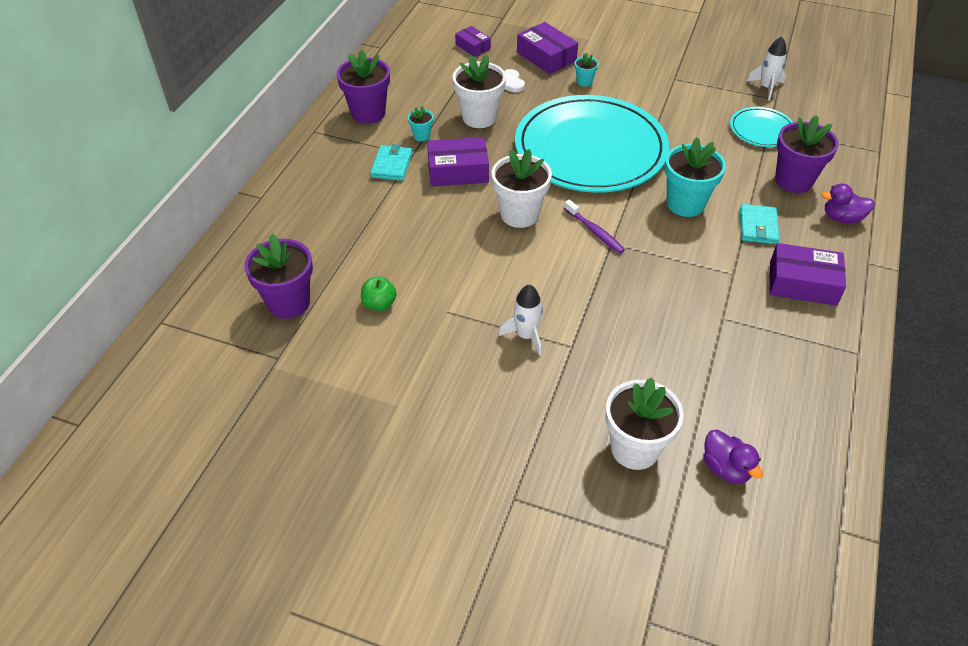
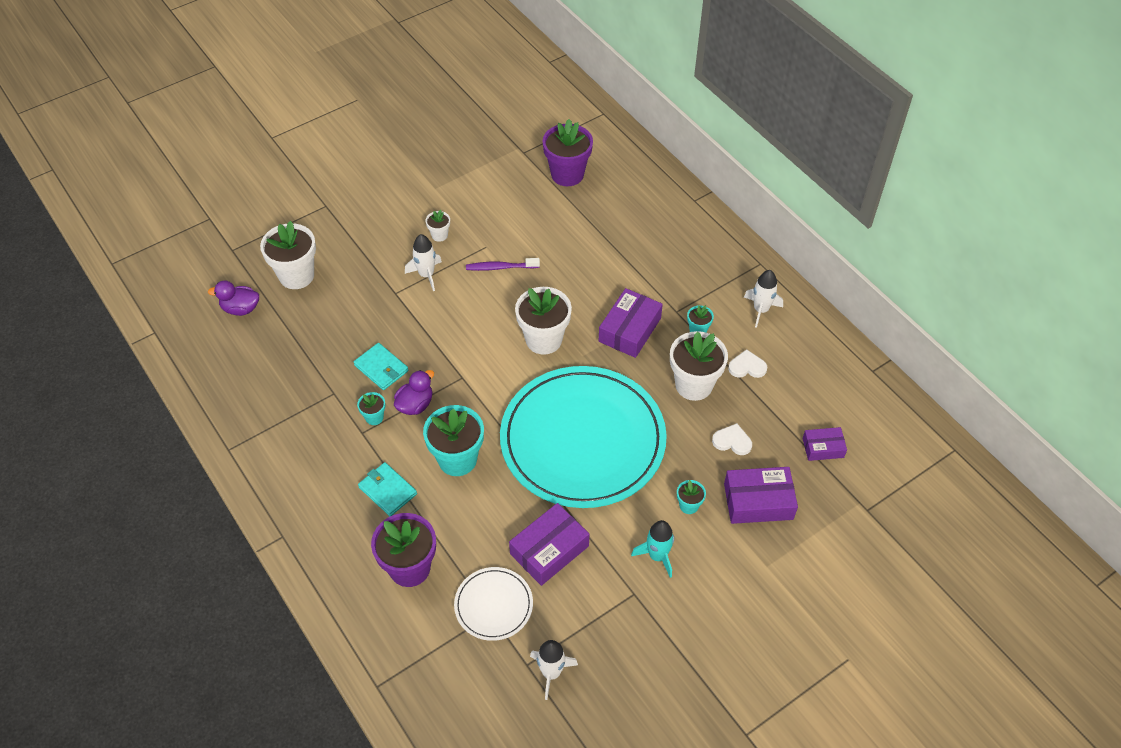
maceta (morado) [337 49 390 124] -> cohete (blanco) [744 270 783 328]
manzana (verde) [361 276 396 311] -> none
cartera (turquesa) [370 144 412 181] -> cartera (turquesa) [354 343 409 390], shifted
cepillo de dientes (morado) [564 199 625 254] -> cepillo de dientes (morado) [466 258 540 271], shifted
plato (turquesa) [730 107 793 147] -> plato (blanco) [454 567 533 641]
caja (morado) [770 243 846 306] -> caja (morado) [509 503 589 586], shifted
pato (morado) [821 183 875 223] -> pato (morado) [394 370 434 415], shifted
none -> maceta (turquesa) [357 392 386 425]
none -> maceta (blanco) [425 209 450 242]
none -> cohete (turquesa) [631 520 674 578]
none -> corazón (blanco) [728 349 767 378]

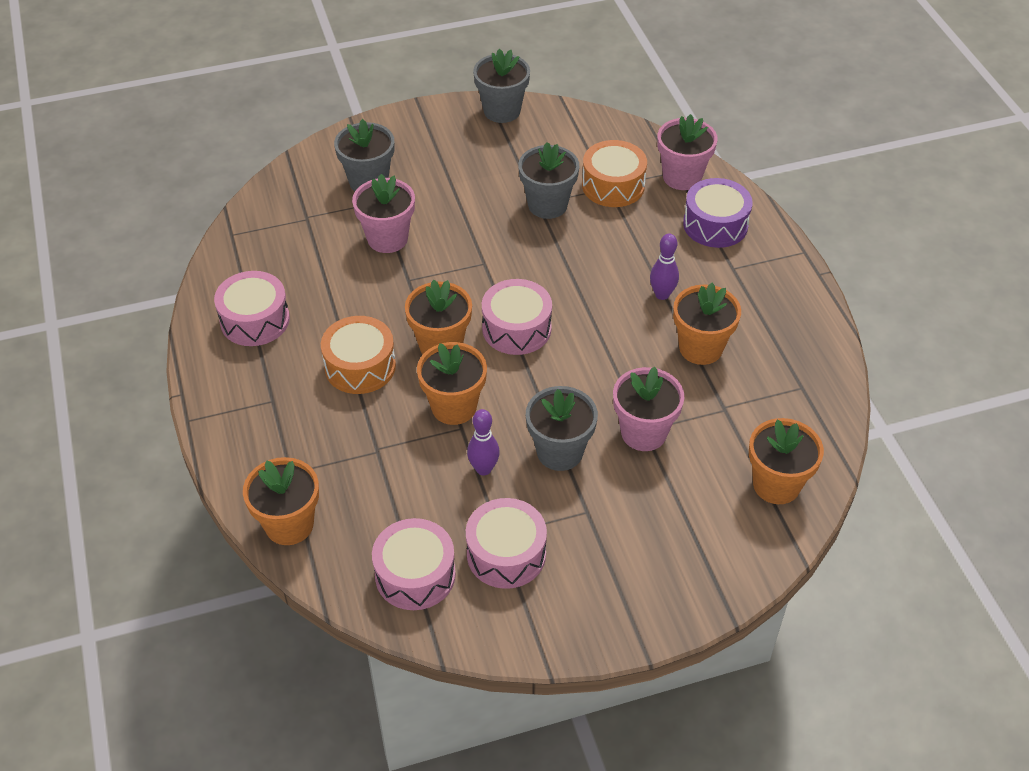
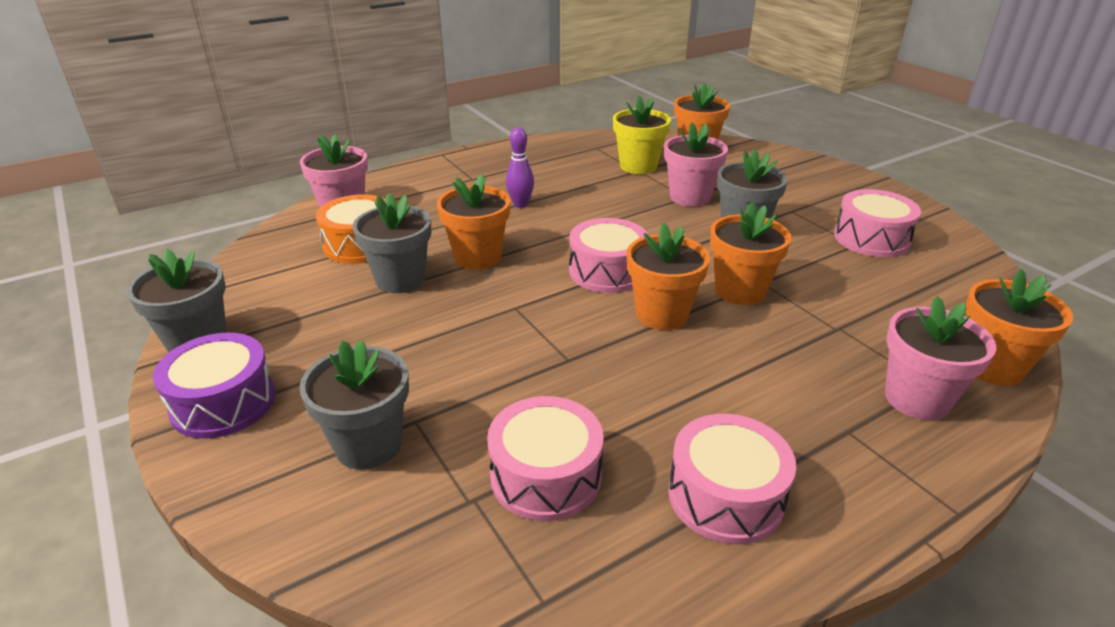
tambor (naranja) [321 316 396 394] -> none
maceta (rosa) [352 174 415 253] -> maceta (rosa) [885 296 996 420], shifted
tambor (rosa) [372 518 456 610] -> tambor (rosa) [487 396 604 521], shifted
bolo (morado) [467 409 500 475] -> none
maceta (naranja) [673 283 741 365] -> maceta (naranja) [437 174 511 269], shifted
tambor (morado) [683 178 753 248] -> tambor (morado) [153 333 275 439], shifted
none -> maceta (amarillo) [613 96 671 174]

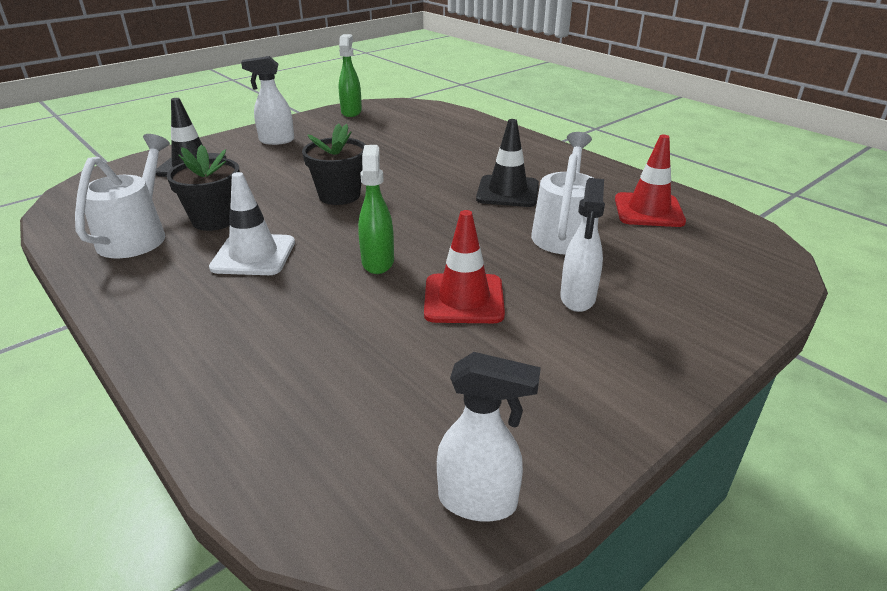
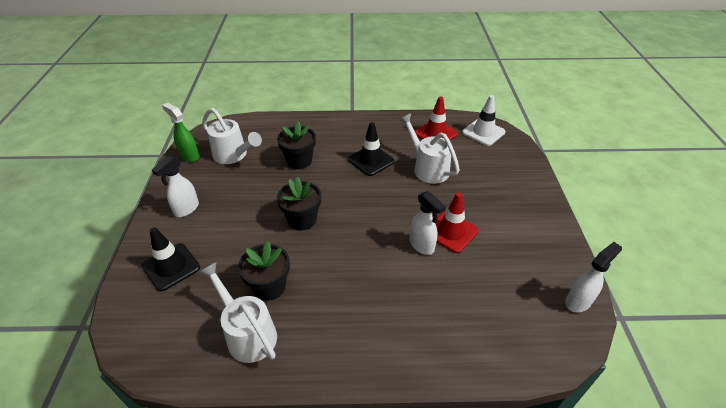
cono de tráfico (blanco) [209 172 295 275] -> cono de tráfico (blanco) [462 95 506 146], shifted
pulverizador (verde) [358 145 394 274] -> none
pulverizador (blanco) [560 178 605 312] -> pulverizador (blanco) [410 191 446 255], shifted
none -> regadera (blanco) [202 108 262 164]
none -> maceta (negro) [277 121 316 169]

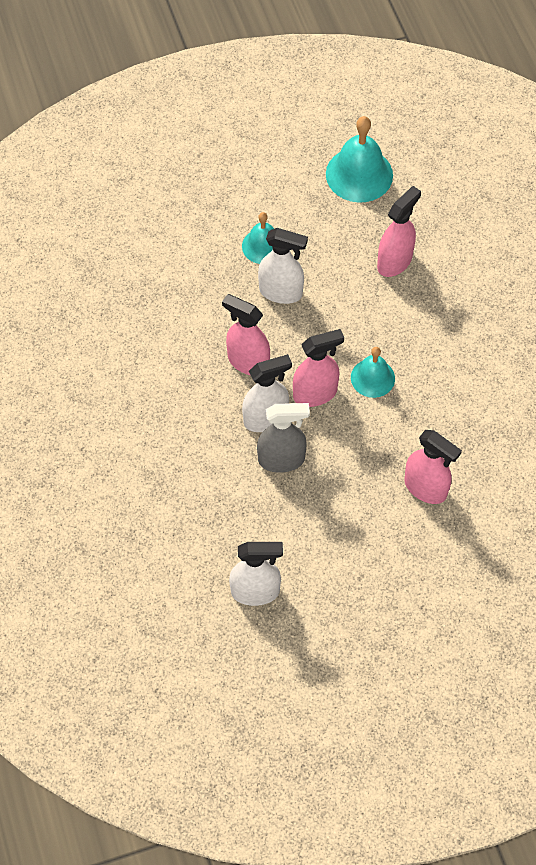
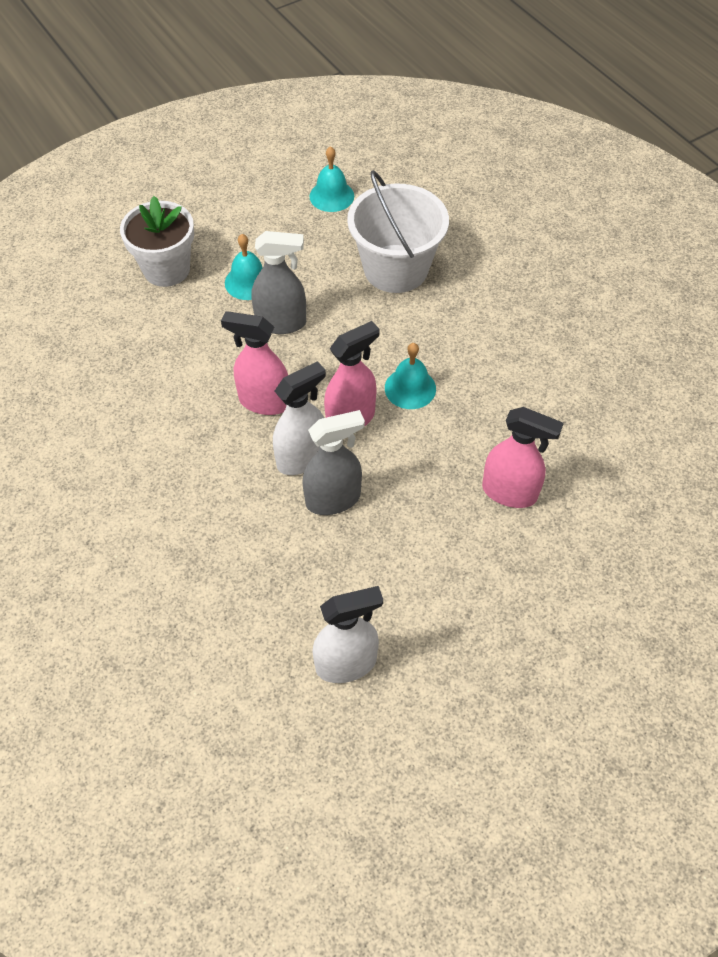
pulverizador (blanco) [258 228 308 304] -> pulverizador (gris) [251 231 306 334]
campana (turquesa) [326 116 393 203] -> campana (turquesa) [309 146 354 212], x0.62
pulverizador (rosa) [377 186 421 277] -> balde (blanco) [347 170 449 293]
none -> maceta (blanco) [120 196 194 287]

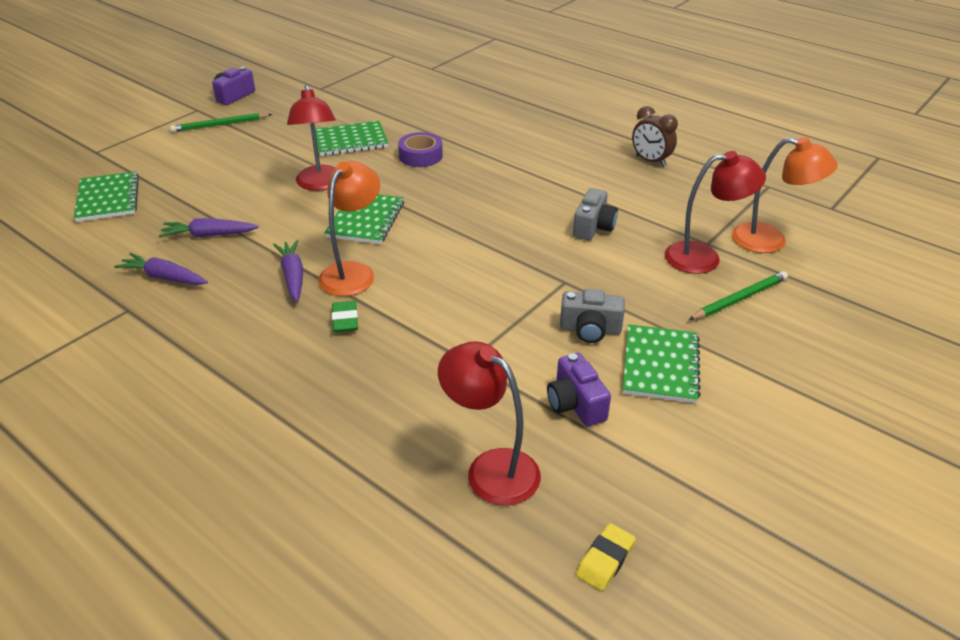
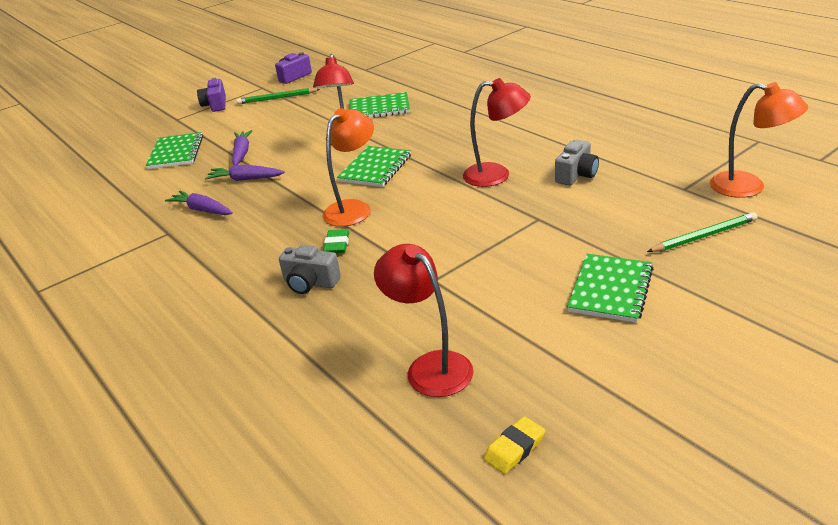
zanahoria (morado) [273 240 303 302] -> zanahoria (morado) [232 130 252 165], shifted
cinta adhesiva (morado) [398 132 443 167] -> none
cámara (morado) [547 353 611 427] -> cámara (morado) [197 78 226 112], shifted
cámara (gris) [560 289 625 343] -> cámara (gris) [279 245 341 294], shifted
despertador (marrón) [632 106 678 167] -> none
lámpara (rojo) [665 151 766 274] -> lámpara (rojo) [463 78 531 187], shifted

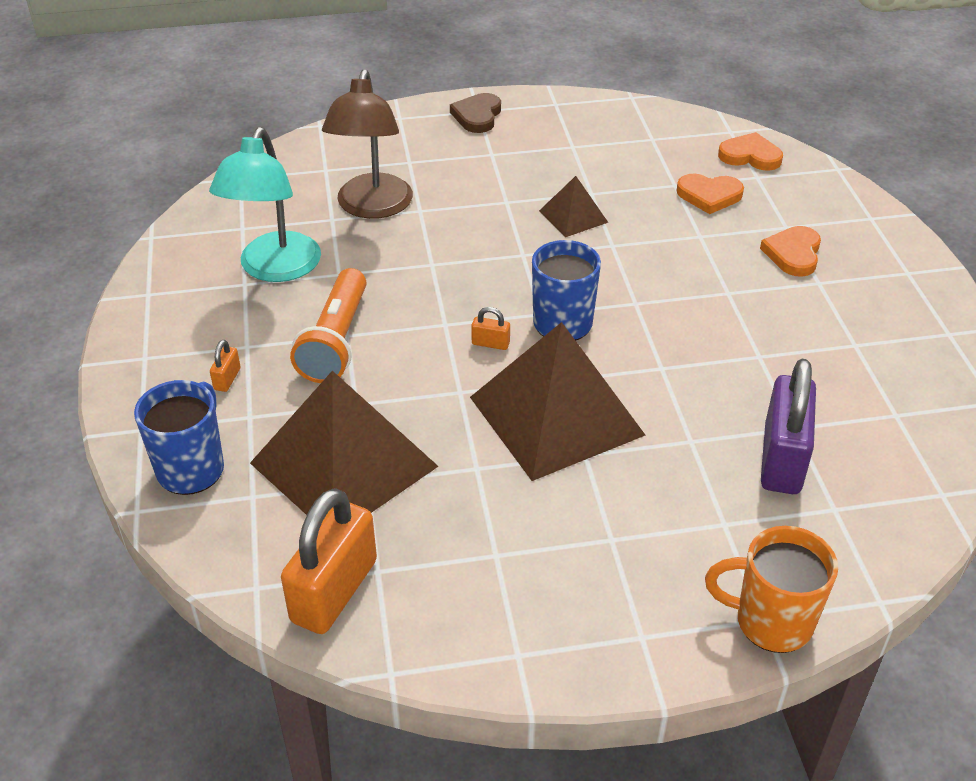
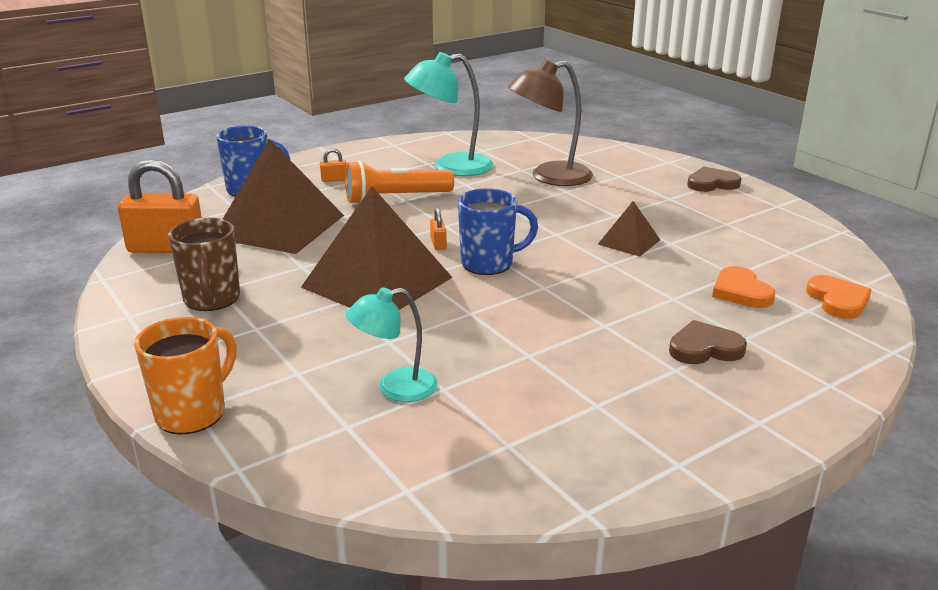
taza (naranja) [705 526 838 653] -> taza (naranja) [134 317 237 435], 45 degrees clockwise
corazón (naranja) [760 226 821 277] -> corazón (marrón) [669 320 747 364]
candado (morado) [761 359 816 494] -> lámpara (turquesa) [346 287 438 402]
none -> taza (marrón) [168 218 240 311]

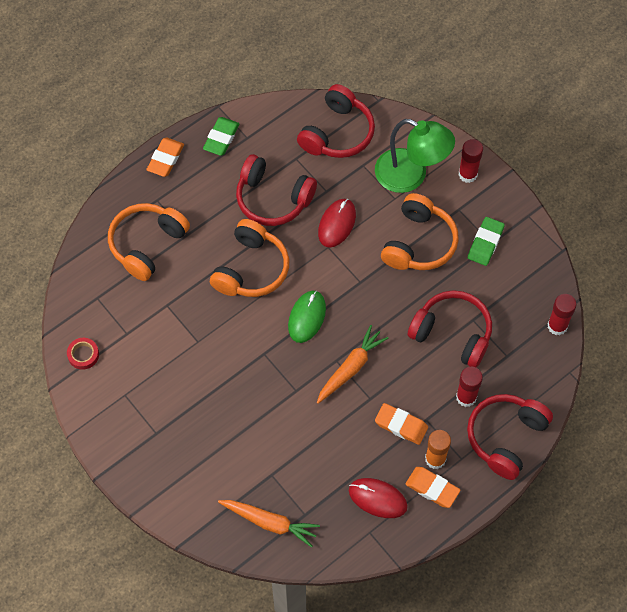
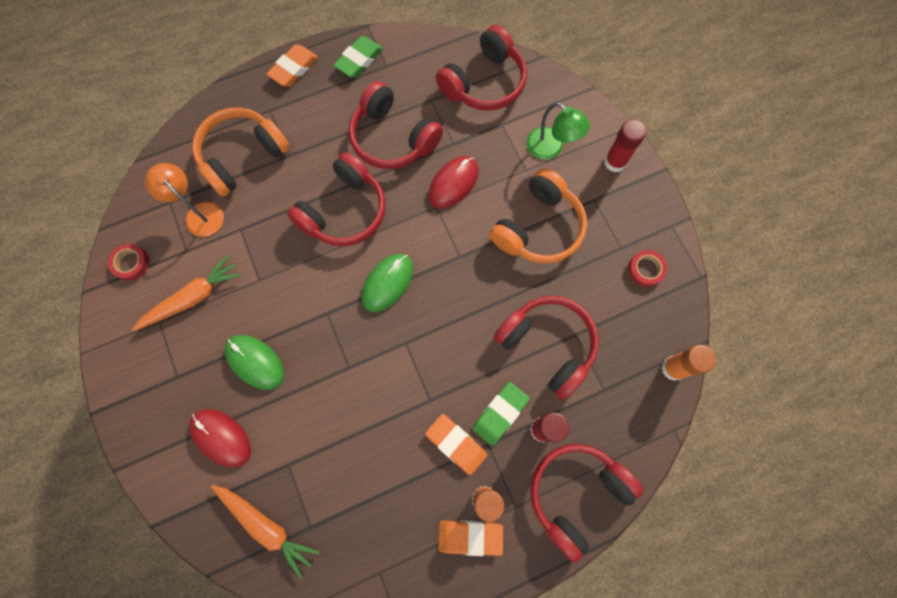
auriculares (naranja) [210 219 289 297] -> auriculares (rojo) [287 152 386 246]
zanahoria (naranja) [317 325 388 404] -> zanahoria (naranja) [132 255 242 332], shifted
ratón (rojo) [349 478 408 518] -> ratón (rojo) [189 409 251 468], shifted
lámpara (verde) [375 119 455 193] -> lámpara (verde) [526 102 590 160], x0.63
goma de borrar (naranja) [406 467 461 508] -> goma de borrar (naranja) [438 520 503 556], 45 degrees counterclockwise
goma de borrar (verde) [468 217 505 266] -> goma de borrar (verde) [472 382 530 446], shifted
barra de pegamento (rojo) [547 294 577 335] -> barra de pegamento (naranja) [661 345 716 381]
none -> lámpara (naranja) [145 163 224 237]
none -> ratón (verde) [225 335 284 390]
none -> cinta adhesiva (rojo) [628 250 667 287]

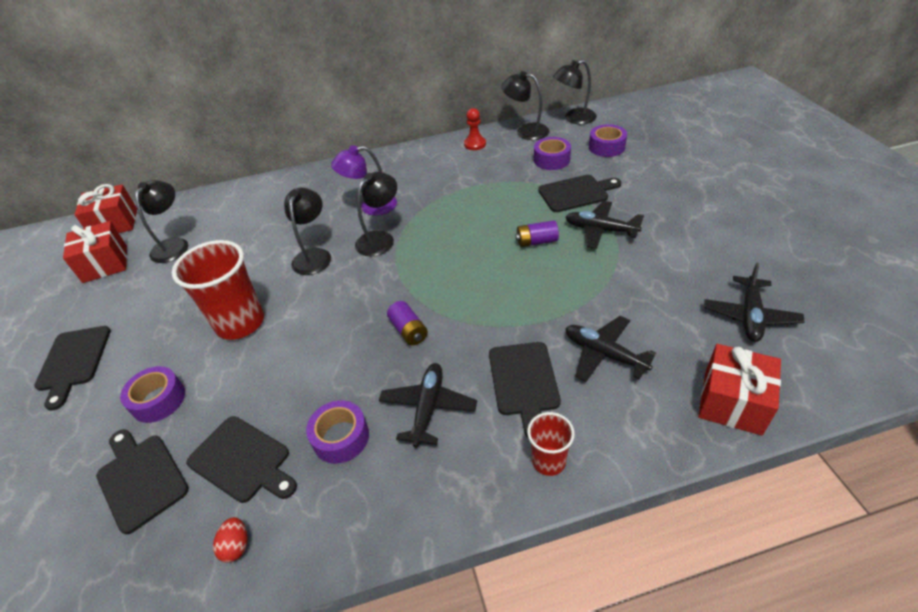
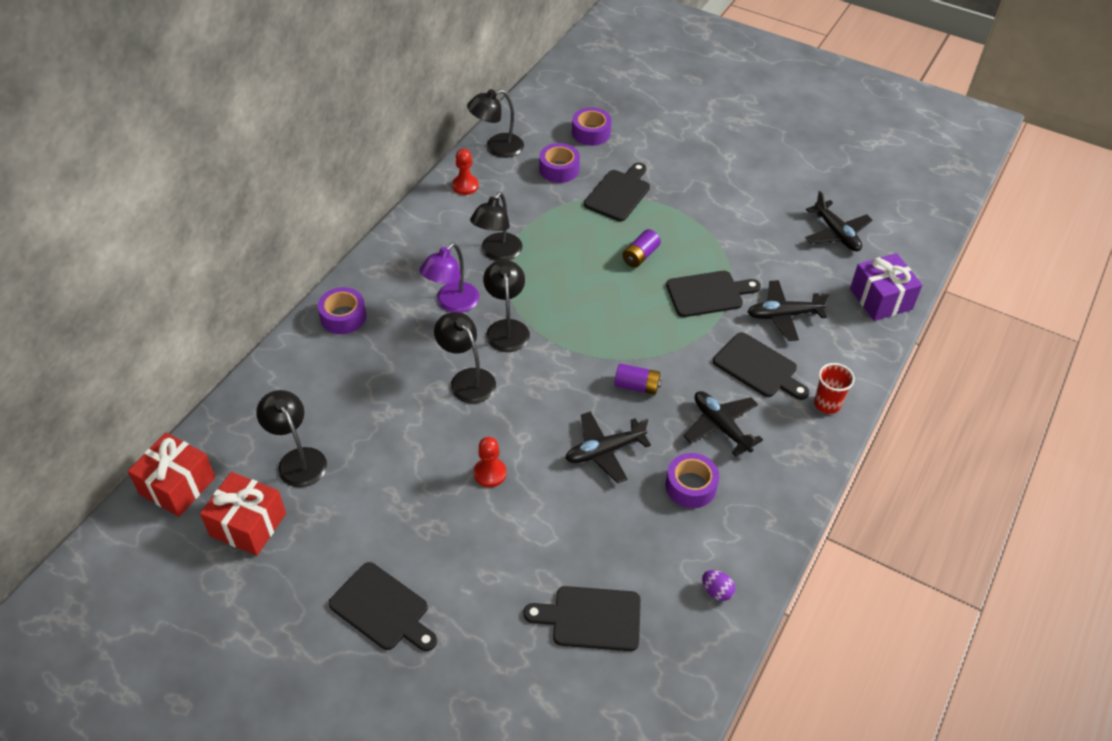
cinta adhesiva (morado) [120 366 185 423] -> cinta adhesiva (morado) [318 287 366 334], shifted
vaso (rojo) [172 240 264 340] -> peón (rojo) [474 437 506 487]
tabla de cortar (negro) [187 416 297 503] -> tabla de cortar (negro) [666 271 761 317], shifted
huevo (rojo) [213 517 248 563] -> huevo (morado) [702 570 735 601]
lámpara (negro) [553 60 597 124] -> lámpara (negro) [470 192 523 261], shifted
avión (negro) [565 201 644 249] -> avión (negro) [565 411 651 483], shifted
regalo (rojo) [698 344 781 436] -> regalo (morado) [850 253 922 321]

